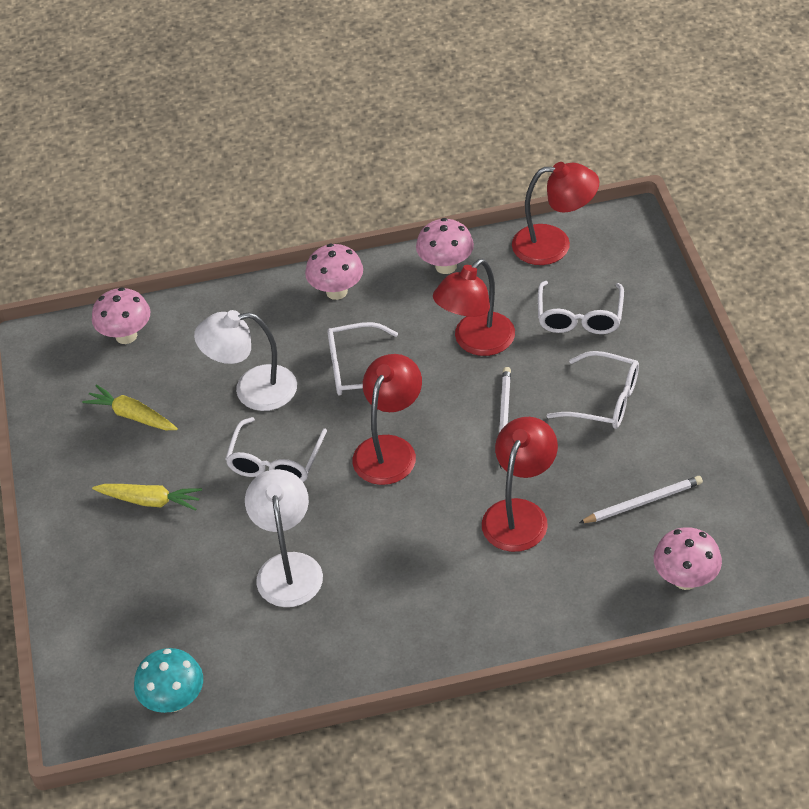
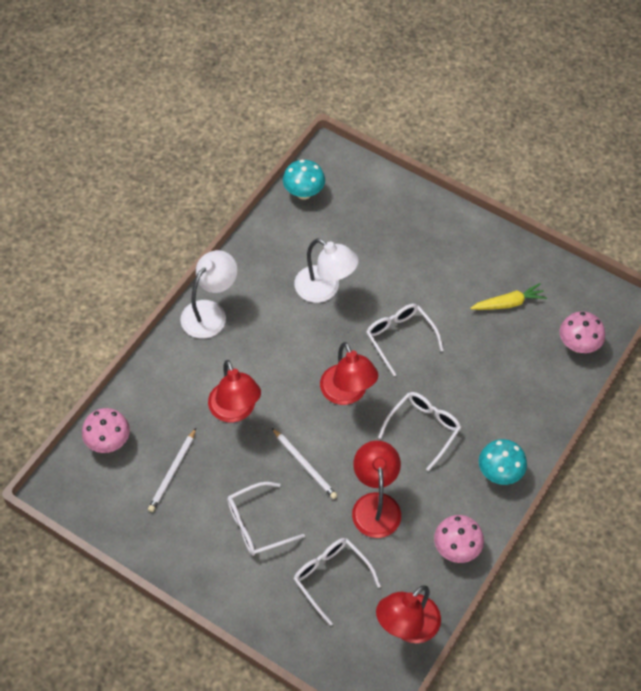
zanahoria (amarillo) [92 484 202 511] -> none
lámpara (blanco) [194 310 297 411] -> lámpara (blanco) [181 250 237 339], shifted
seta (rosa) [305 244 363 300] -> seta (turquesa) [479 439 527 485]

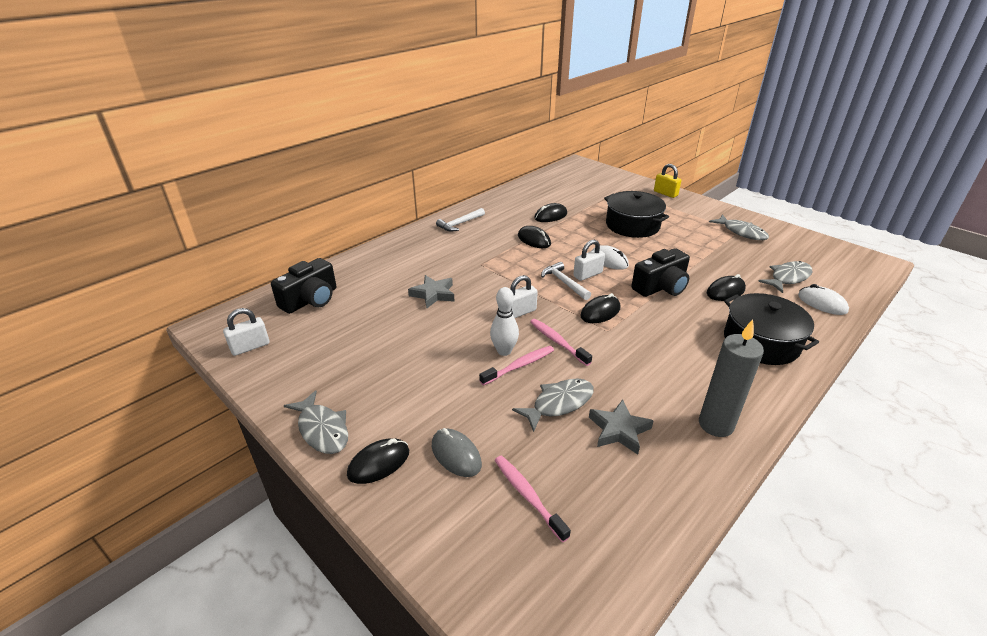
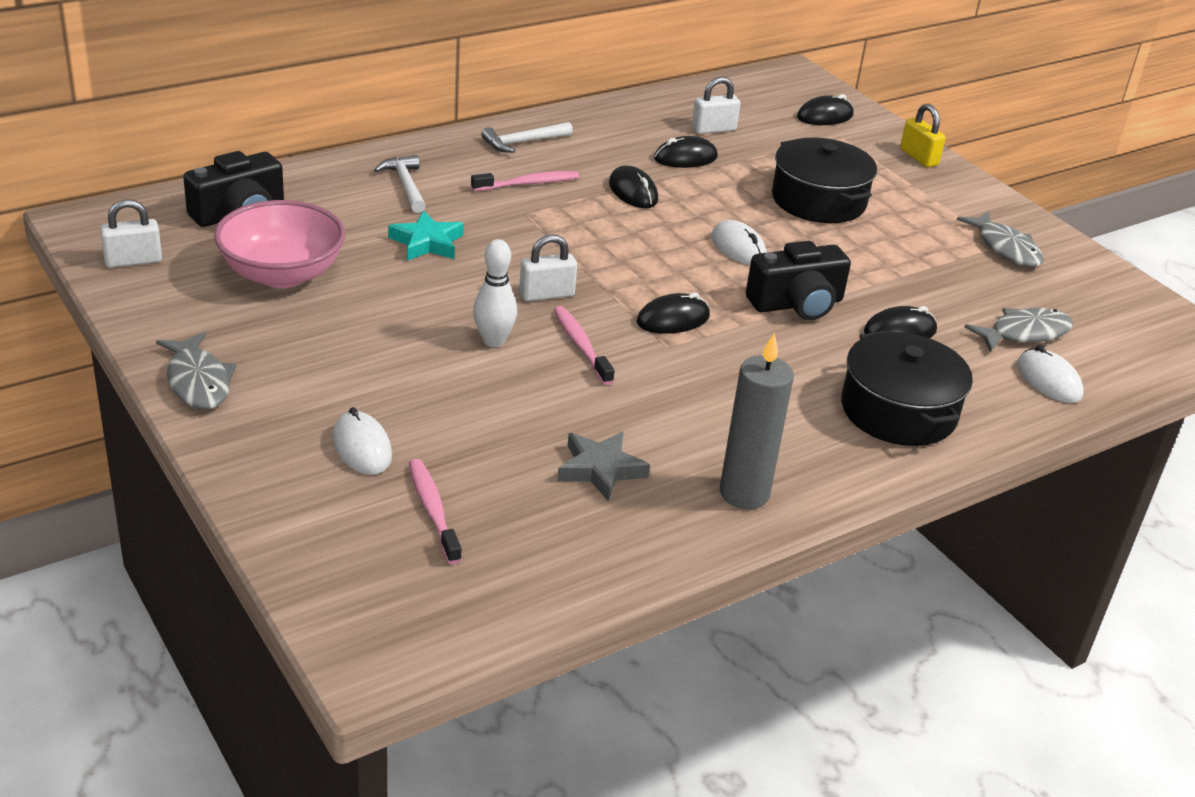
ratón (negro) [347 438 409 484] -> ratón (negro) [797 94 854 125], shifted
estrella (gris) [408 275 455 309] -> estrella (turquesa) [388 211 464 261]
ratón (gris) [432 428 482 477] -> ratón (blanco) [332 407 392 475]
cepillo de dientes (rosa) [479 346 554 386] -> cepillo de dientes (rosa) [471 171 579 191], shifted
pez (gris) [512 378 594 432] -> none
martillo (blanco) [541 262 591 300] -> martillo (blanco) [374 155 426 213], shifted
candado (blanco) [573 240 605 281] -> candado (blanco) [692 77 741 134], shifted
none -> cuenco (rosa) [214 200 345 288]

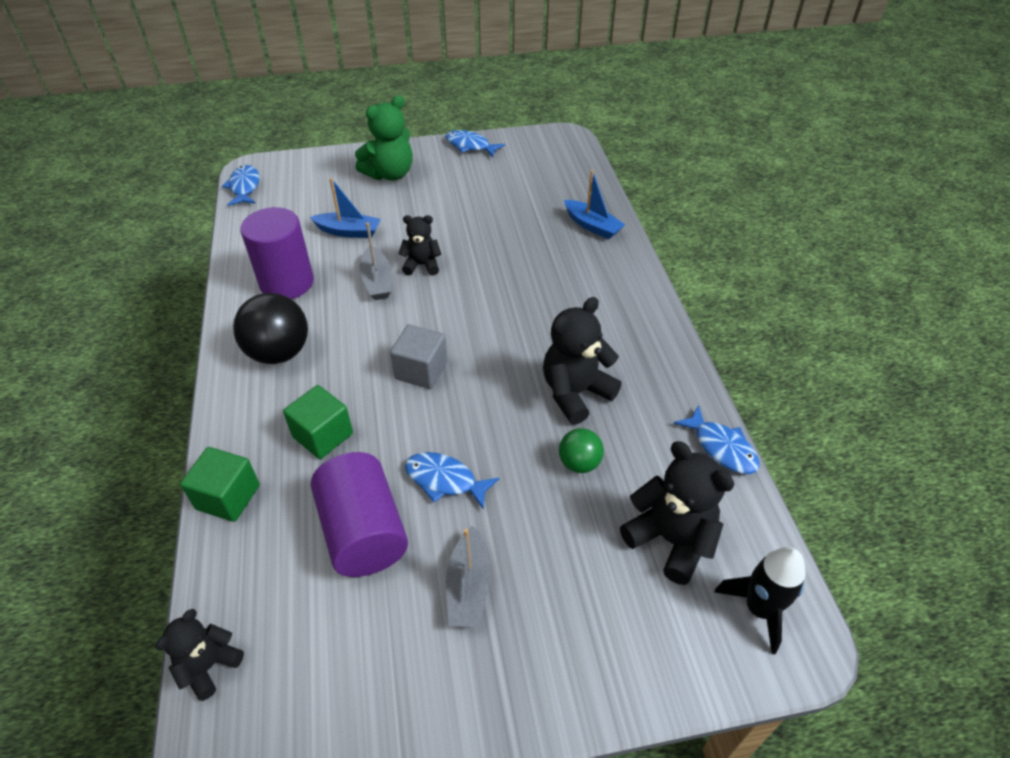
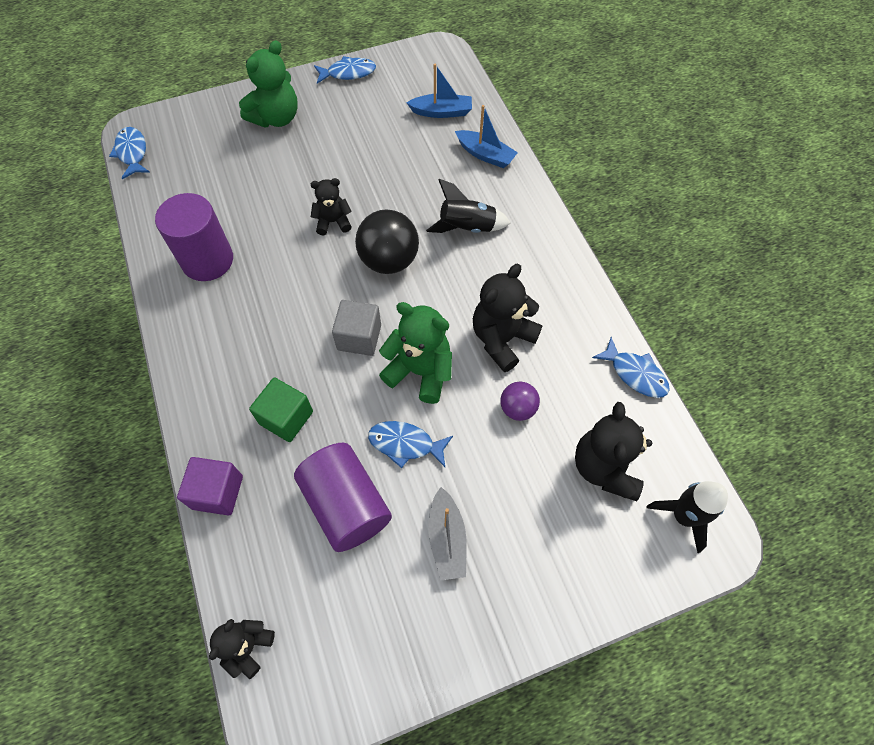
cubo (verde) [180 447 260 522] -> cubo (morado) [177 457 243 516]
pelota (negro) [233 293 308 364] -> pelota (negro) [355 209 419 274], shifted
barco (azul) [310 178 381 238] -> barco (azul) [407 64 472 118], shifted
barco (gris) [360 222 392 300] -> none
pez (azul) [445 130 505 157] -> pez (azul) [314 56 376 84], 150 degrees clockwise
pelota (verde) [559 428 604 473] -> pelota (morado) [500 382 540 421]
osito (negro) [620 441 734 585] -> osito (negro) [575 402 652 501], 120 degrees counterclockwise
none -> osito (verde) [379 302 452 404]
none -> cohete (negro) [426 179 511 233]

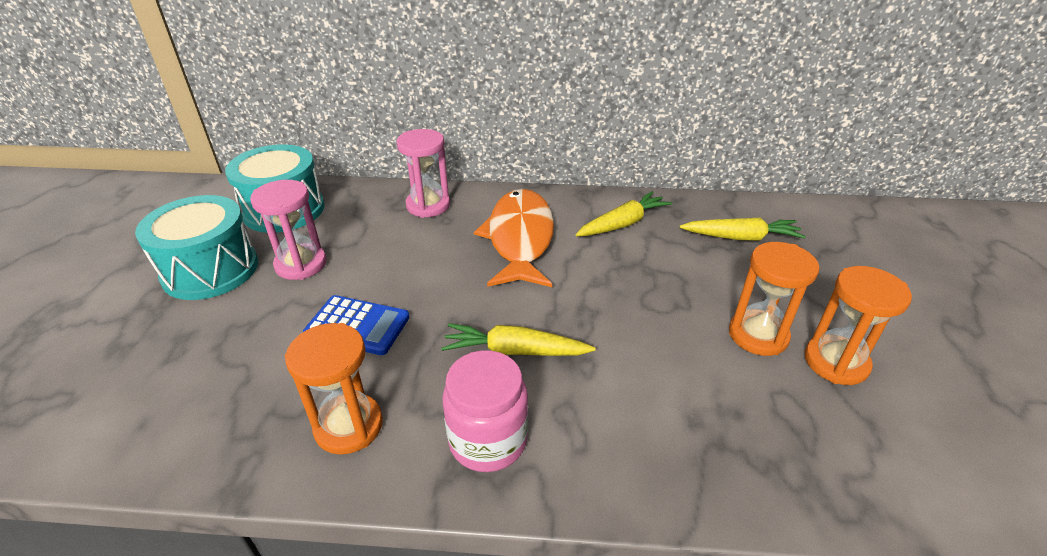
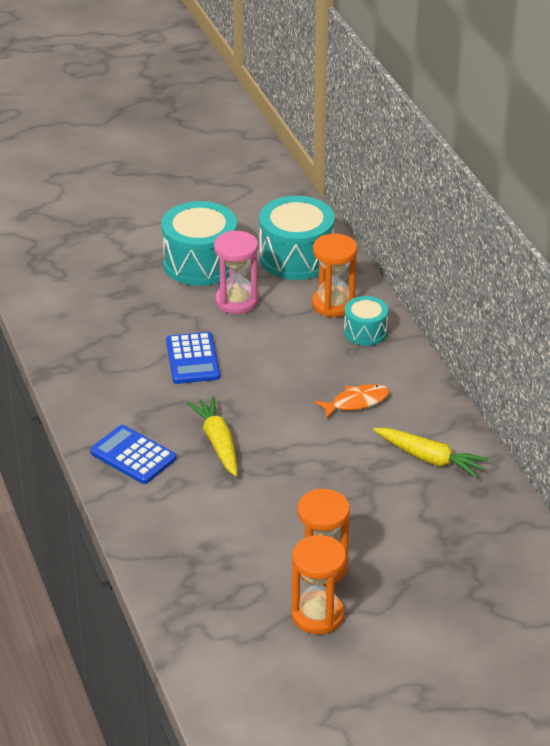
reloj de arena (naranja) [285 323 383 455] -> reloj de arena (naranja) [312 234 357 317], shifted
reloj de arena (rosa) [396 129 450 218] -> tambor (turquesa) [344 296 388 346]
tarro (rosa) [443 350 528 472] -> calculadora (azul) [90 425 176 484]
pez (naranja) [474 189 554 287] -> pez (naranja) [315 384 390 418], x0.49
zanahoria (amarillo) [679 217 806 240] -> none

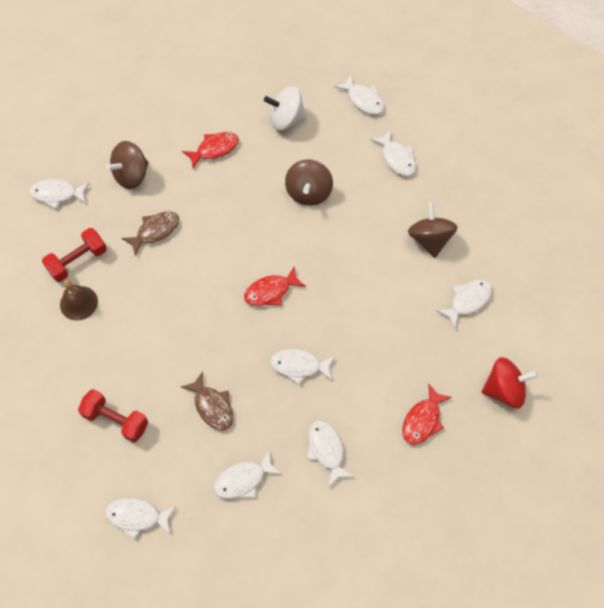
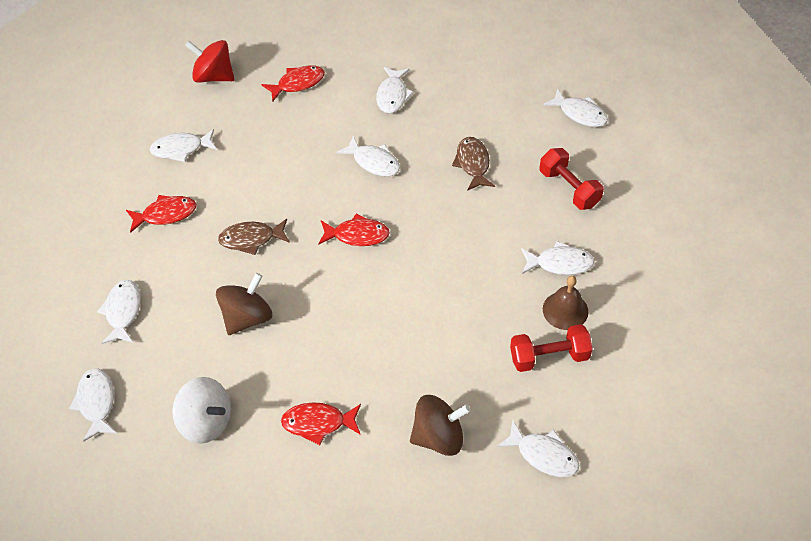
pez (marrón) [121 211 179 256] -> pez (marrón) [218 219 290 255], shifted
pez (blanco) [213 450 282 499] -> pez (blanco) [521 241 595 275], shifted
peonza (marrón) [408 202 458 258] -> pez (rojo) [126 195 196 233]

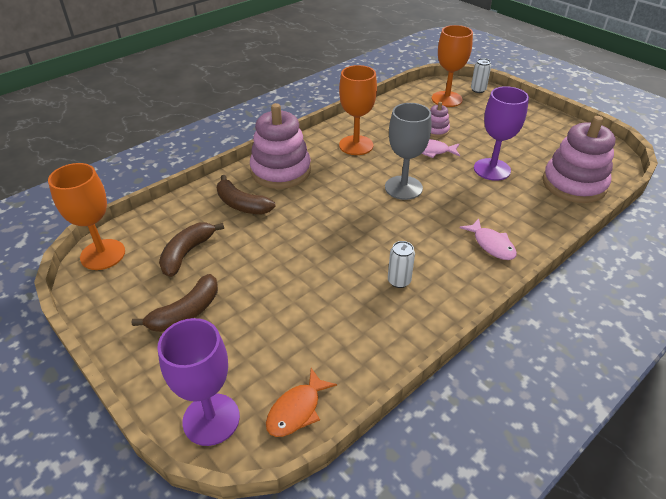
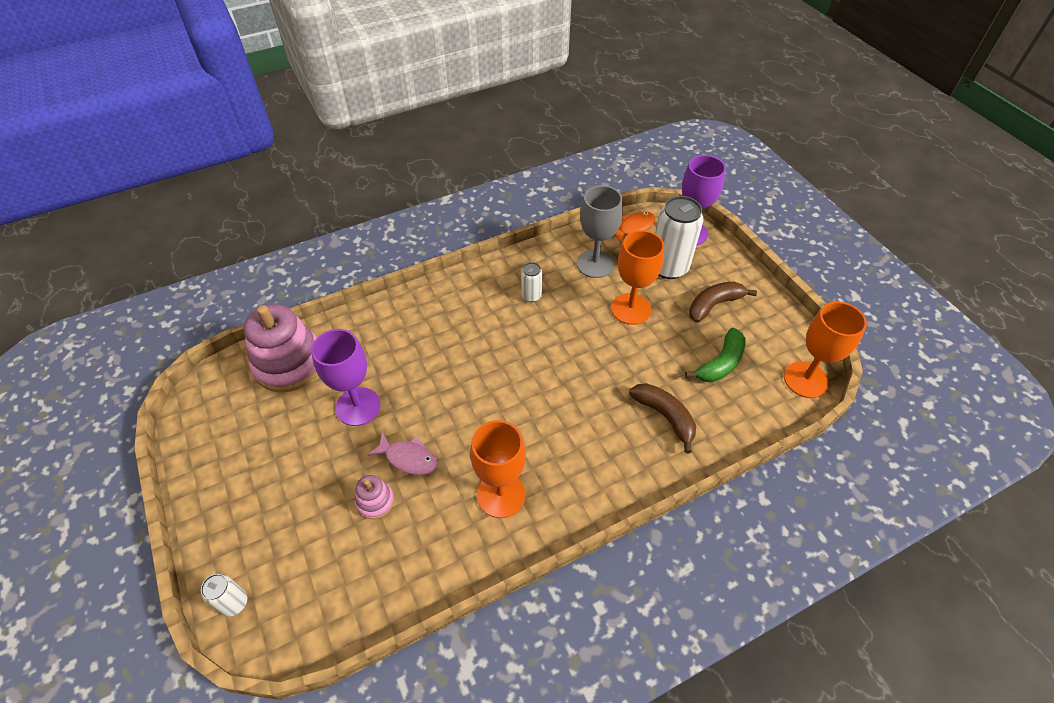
plátano (marrón) [159 222 224 277] -> plátano (verde) [685 328 745 382]
juguete apilable (rosa) [250 103 311 189] -> none
copa (gris) [385 103 431 200] -> copa (gris) [577 185 623 278], shifted
copa (naranja) [432 25 473 107] -> copa (naranja) [611 230 664 325], shifted
pez (rosa) [460 219 517 260] -> none
none -> lata (blanco) [655 196 704 279]

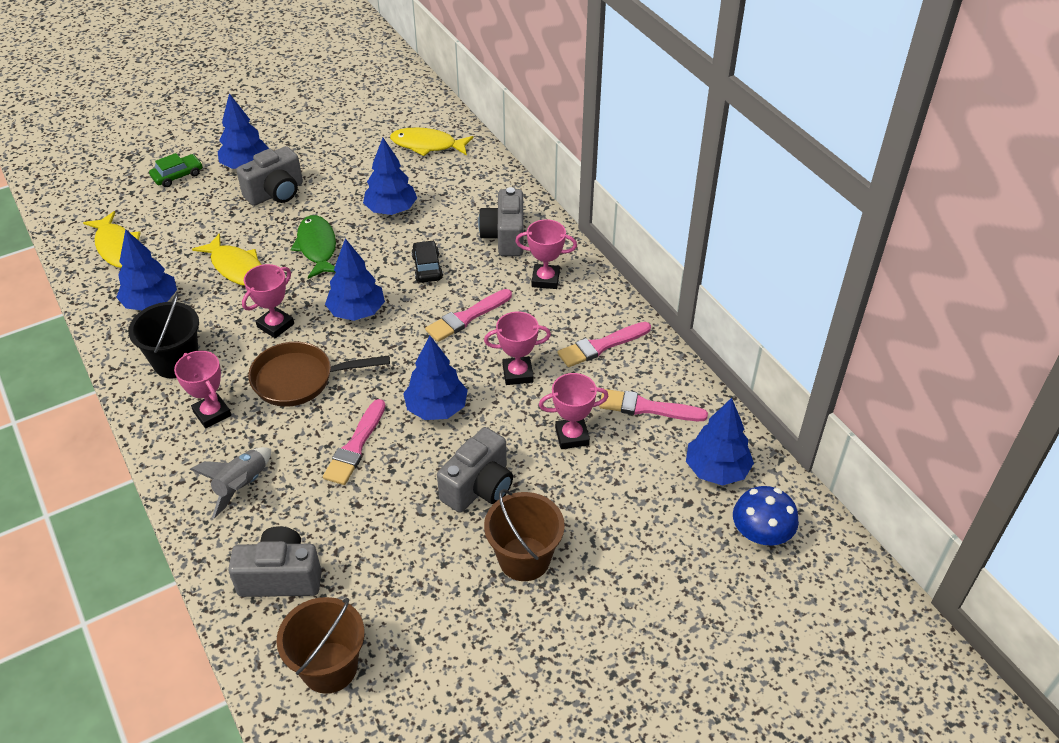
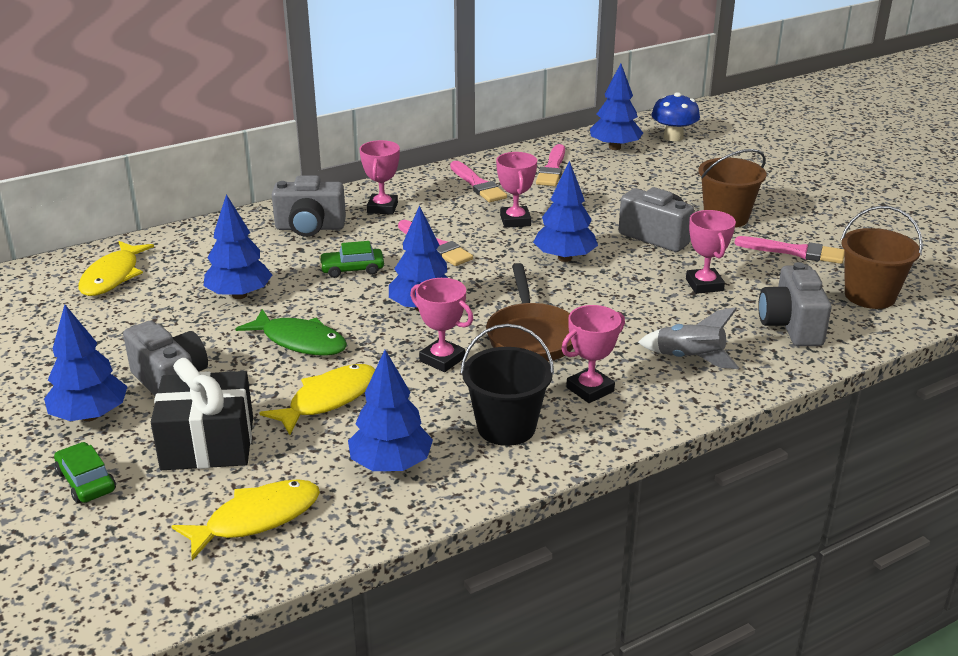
pez (verde) [291 215 336 279] -> pez (verde) [235 309 347 356], 135 degrees counterclockwise
pincel (rosa) [323 399 385 485] -> pincel (rosa) [734 236 844 264], shifted
coche (negro) [411 240 443 283] -> coche (verde) [319 241 384 278]
trofeo (rosa) [539 373 609 449] -> trofeo (rosa) [686 210 736 294], shifted
none -> regalo (negro) [151 358 253 470]

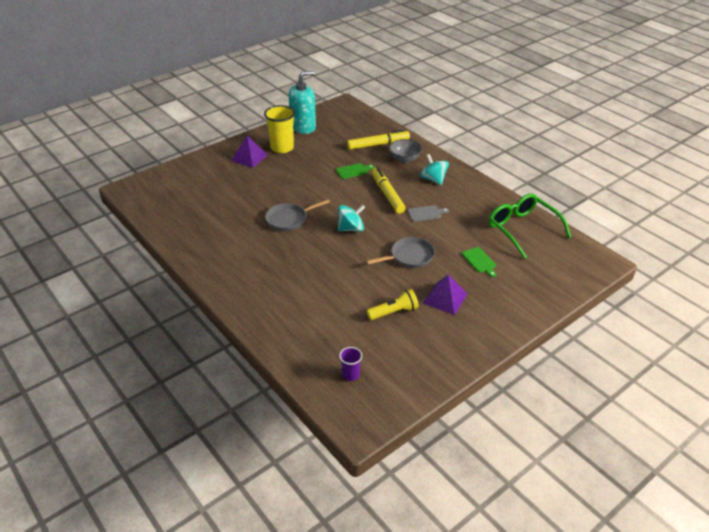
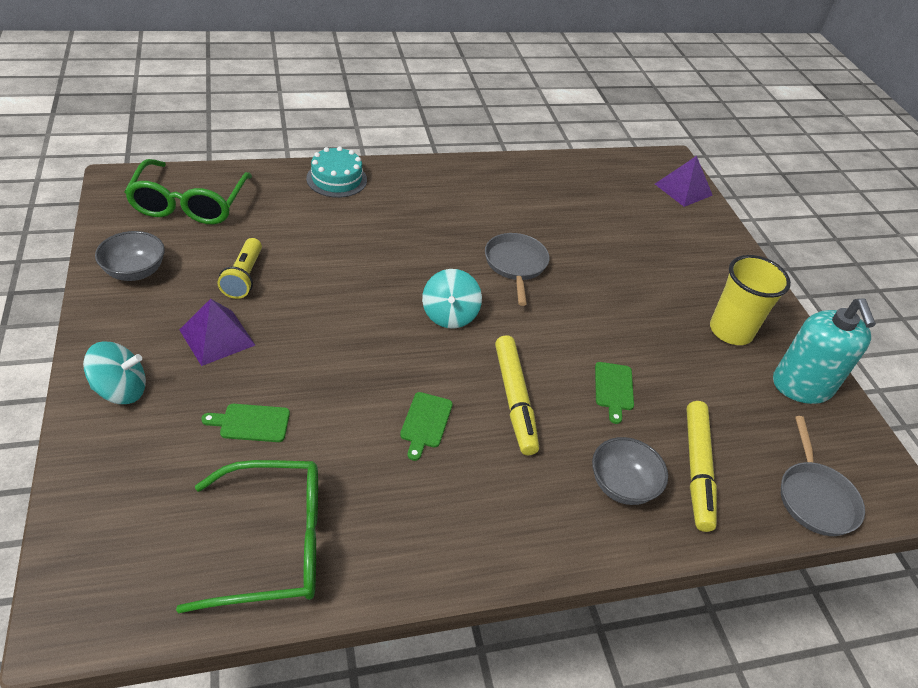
pirámide (morado) [231 136 268 168] -> pirámide (morado) [655 156 713 207], shifted
vaso (morado) [339 347 362 381] -> gafas (verde) [124 159 252 224]
sartén (gris) [366 237 435 268] -> sartén (gris) [781 416 865 536], shifted
rotulador (amarillo) [372 167 406 214] -> rotulador (amarillo) [495 335 539 455], 75 degrees clockwise
tabla de cortar (gris) [407 205 449 222] -> tabla de cortar (verde) [400 392 453 461]
peonza (turquesa) [420 154 449 185] -> peonza (turquesa) [83 341 146 404], shifted
none -> cuenco (gris) [95 231 165 281]
none -> tarta (turquesa) [306 146 367 198]

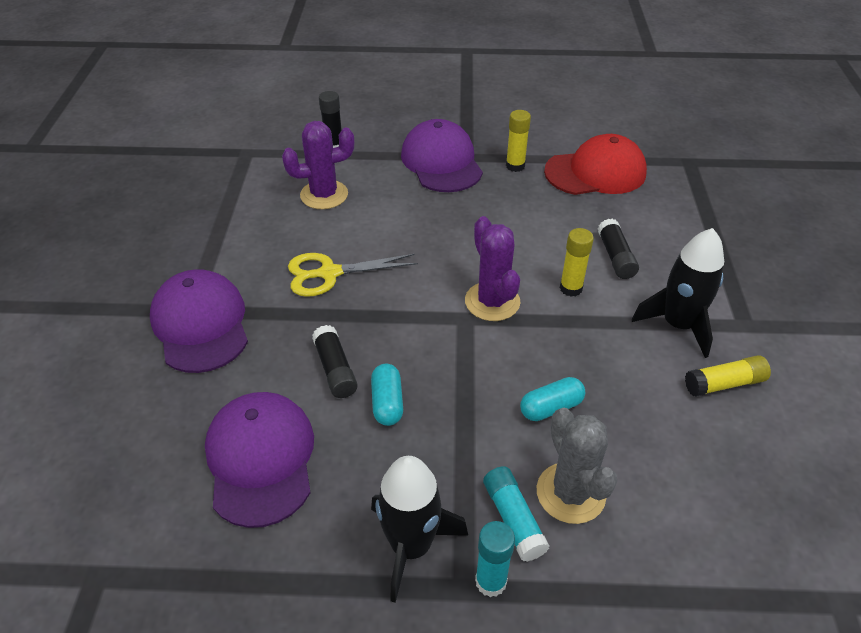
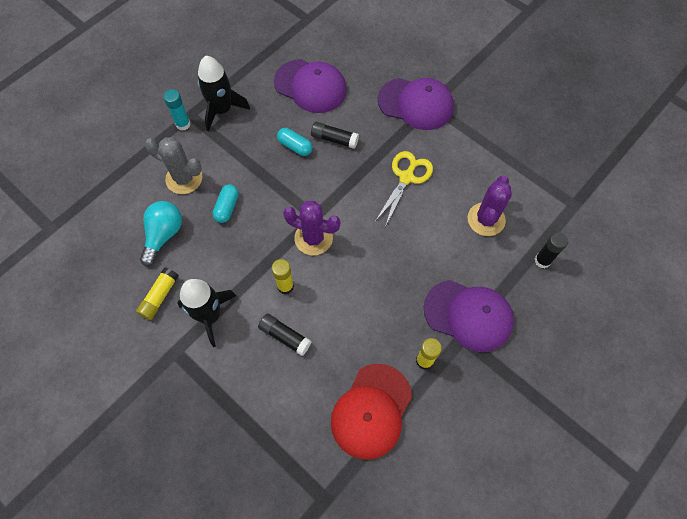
barra de pegamento (turquesa) [483 466 549 562] -> none
none -> bombilla (turquesa) [140 201 182 266]

